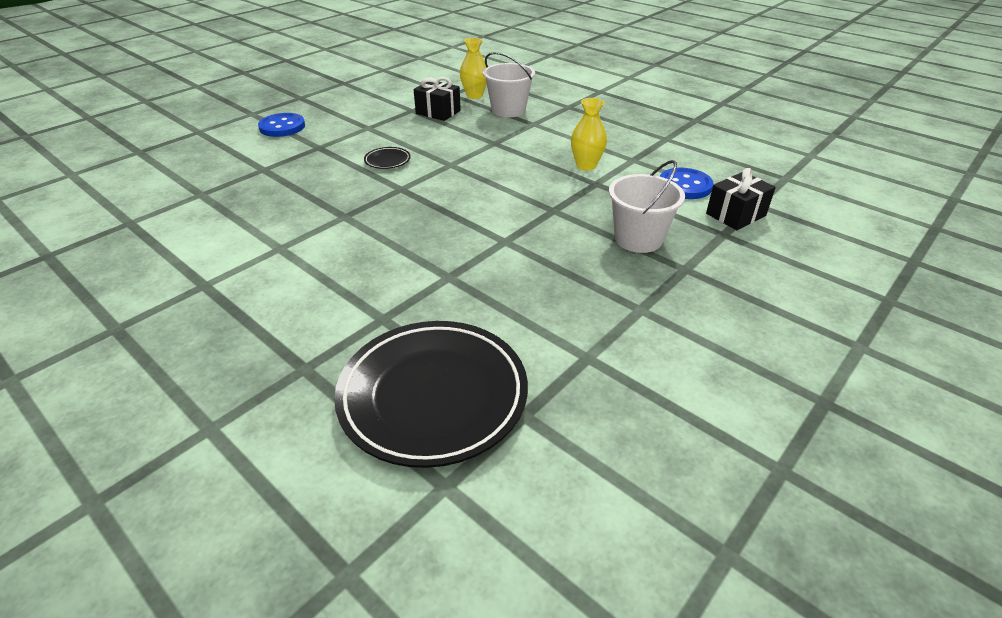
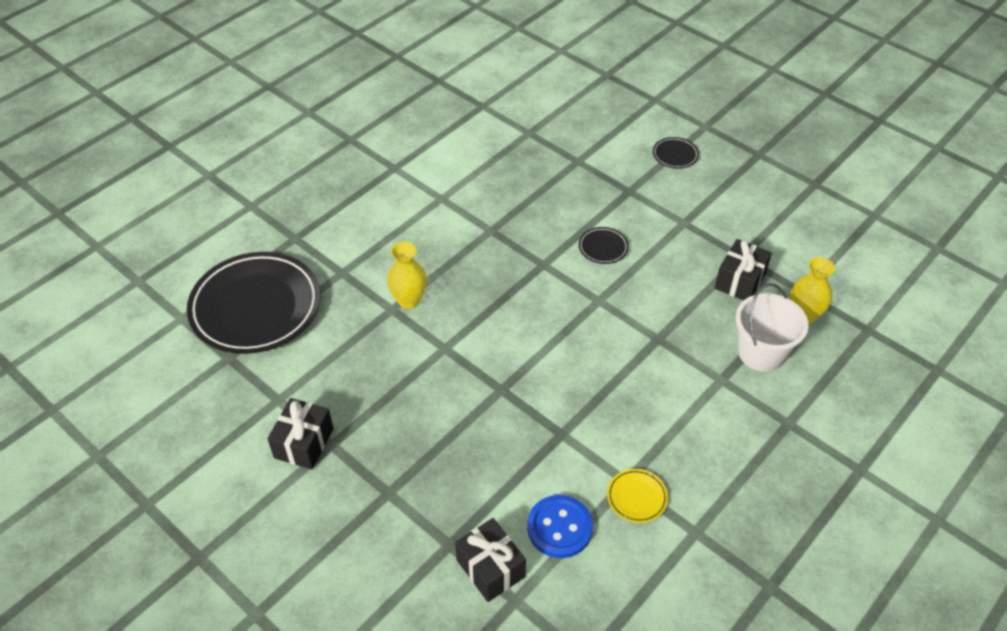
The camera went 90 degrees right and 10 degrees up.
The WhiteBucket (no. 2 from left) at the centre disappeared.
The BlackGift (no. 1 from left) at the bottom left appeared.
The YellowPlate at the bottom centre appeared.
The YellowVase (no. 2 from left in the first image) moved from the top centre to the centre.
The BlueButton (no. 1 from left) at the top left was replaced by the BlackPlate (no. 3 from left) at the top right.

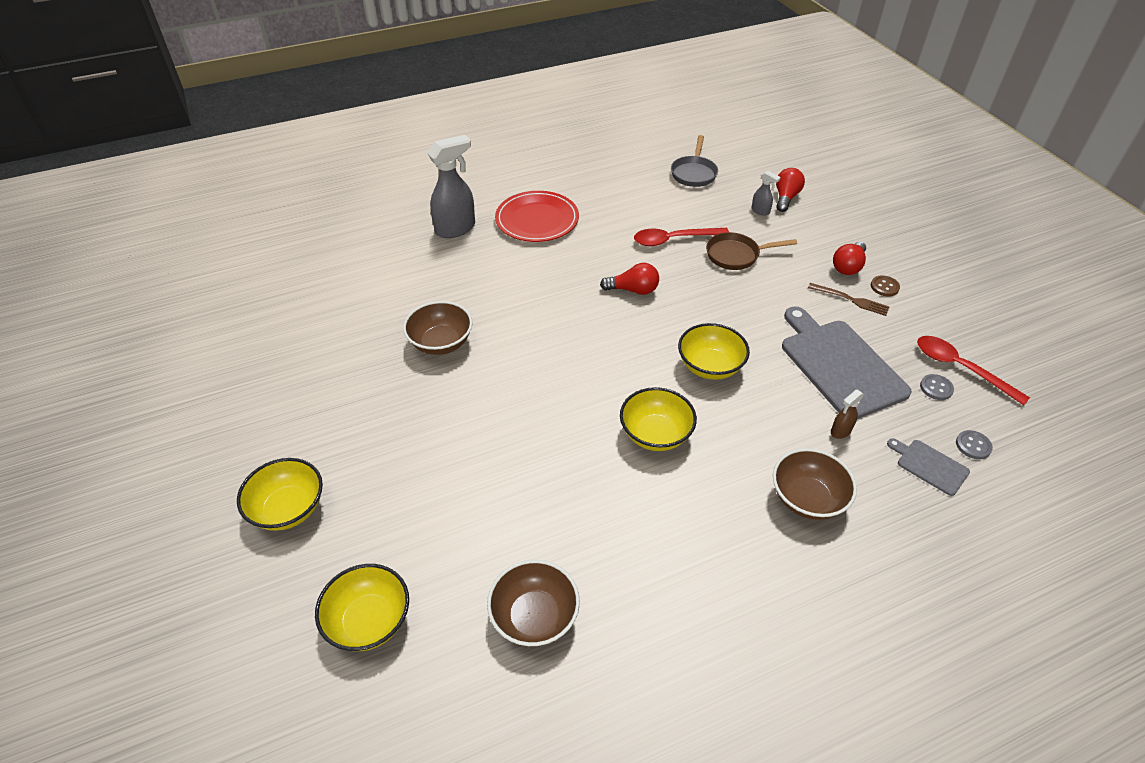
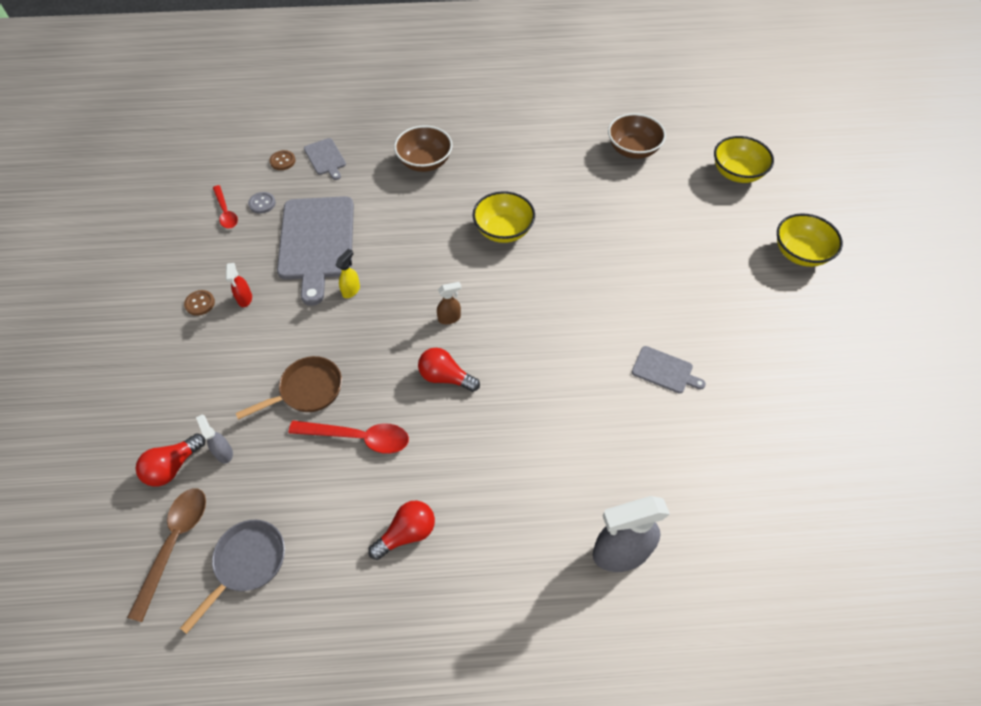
The camera went 160 degrees left and 10 degrees up.
The RedPlate at the top centre disappeared.
The YellowBowl (no. 4 from left) at the centre disappeared.
The BrownSpoon at the bottom left appeared.
The YellowSprayBottle at the centre appeared.
The BrownSprayBottle moved from the middle right to the centre.
The RedLightBulb (no. 3 from left in the first image) moved from the middle right to the bottom centre.
The BrownBowl (no. 1 from left) at the centre was replaced by the GreyCuttingBoard (no. 3 from left) at the middle right.
The BrownFork at the middle right was replaced by the RedSprayBottle at the middle left.
The GreyButton (no. 2 from left) at the middle right became the BrownButton (no. 2 from left) at the top left.
The BrownPan at the top centre turned 45 degrees counterclockwise.
The RedSpoon (no. 2 from left in the first image) at the middle right changed to 0.66 times the size.

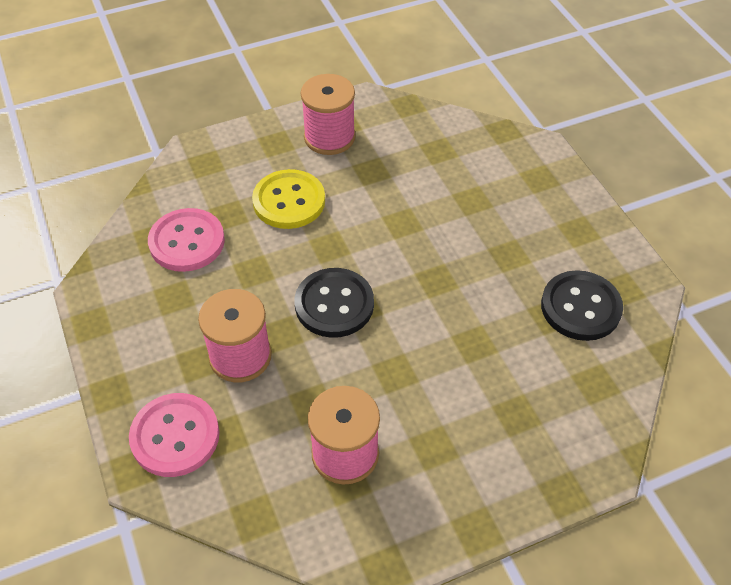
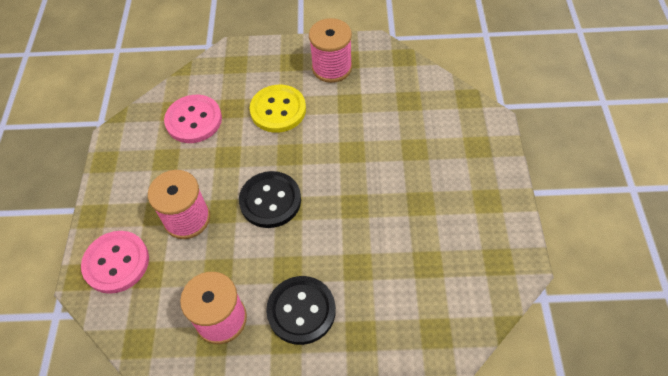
The camera went 25 degrees right and 5 degrees up.
The BlackButton (no. 2 from left) moved from the middle right to the bottom centre.

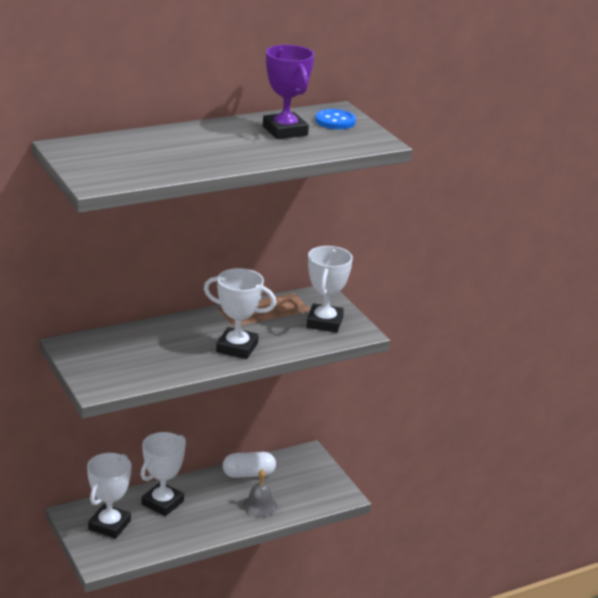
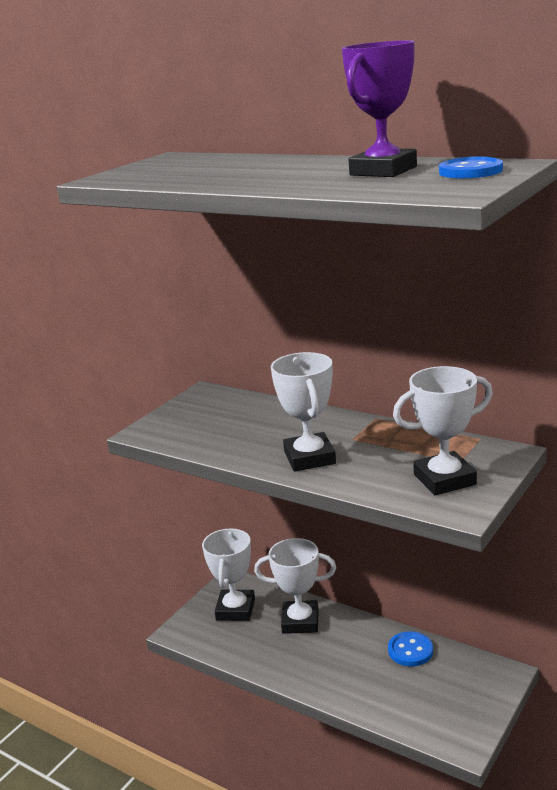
The camera went 65 degrees right and 5 degrees down.
The GreyBell at the bottom centre disappeared.
The WhiteCapsule at the bottom centre was replaced by the BlueButton (no. 1 from left) at the bottom right.
The WhiteTrophy (no. 1 from left) at the bottom left turned 75 degrees counterclockwise.

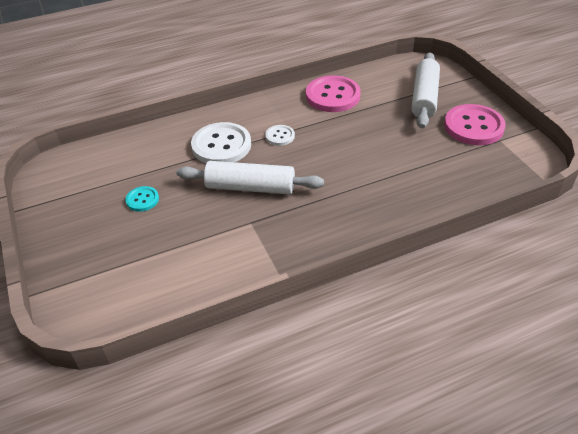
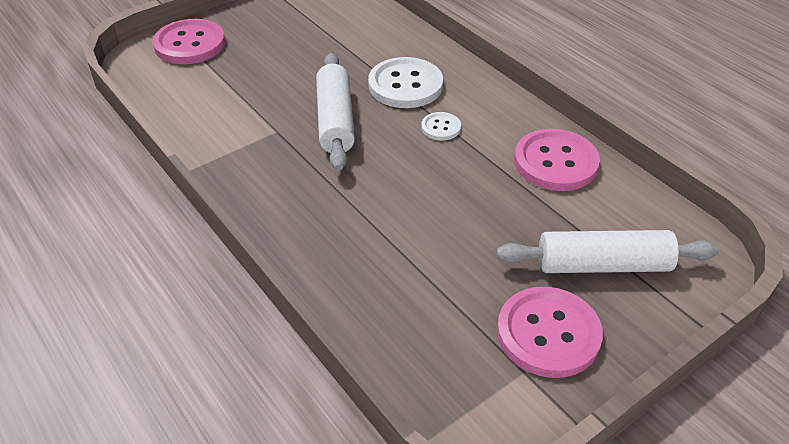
The camera went 75 degrees right and 0 degrees up.
The TurquoiseButton at the middle left disappeared.
The PinkButton (no. 1 from left) at the top left appeared.

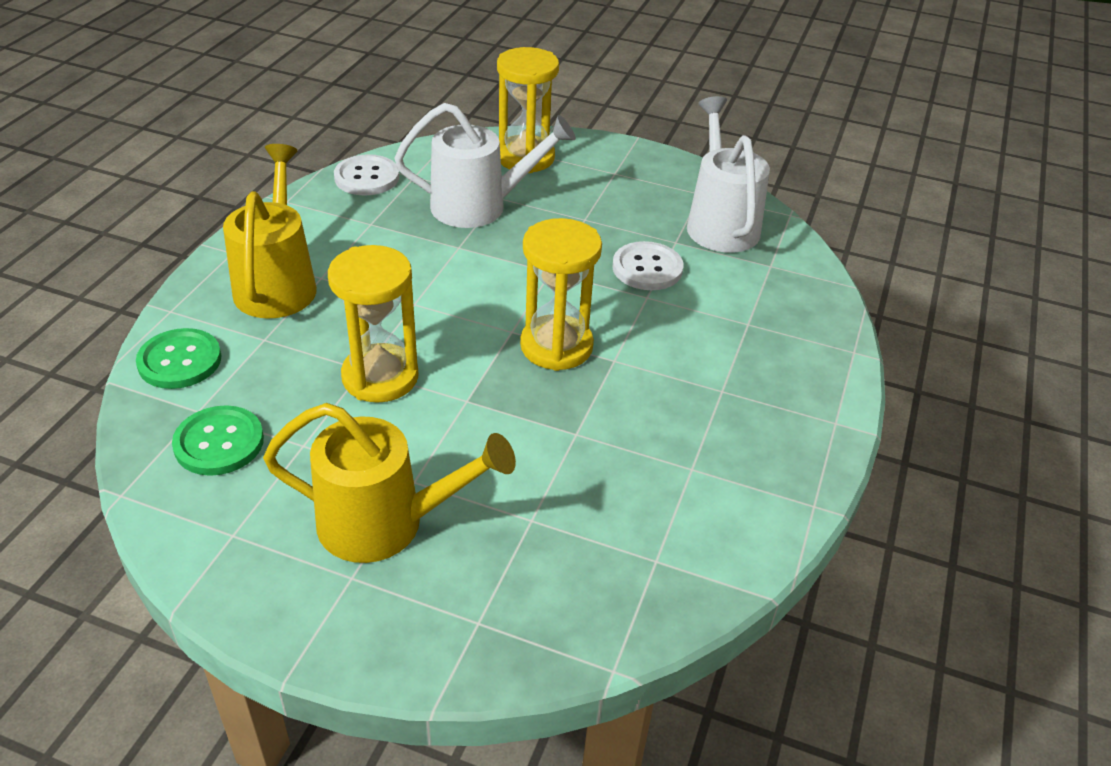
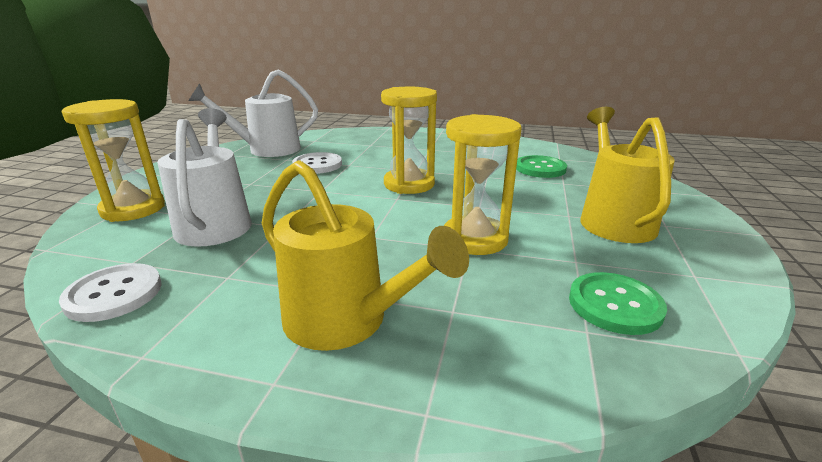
The camera went 95 degrees left and 15 degrees down.
The GreenButton (no. 1 from left) moved from the middle left to the centre.
The YellowWateringCan (no. 1 from left) at the top left turned 135 degrees counterclockwise.

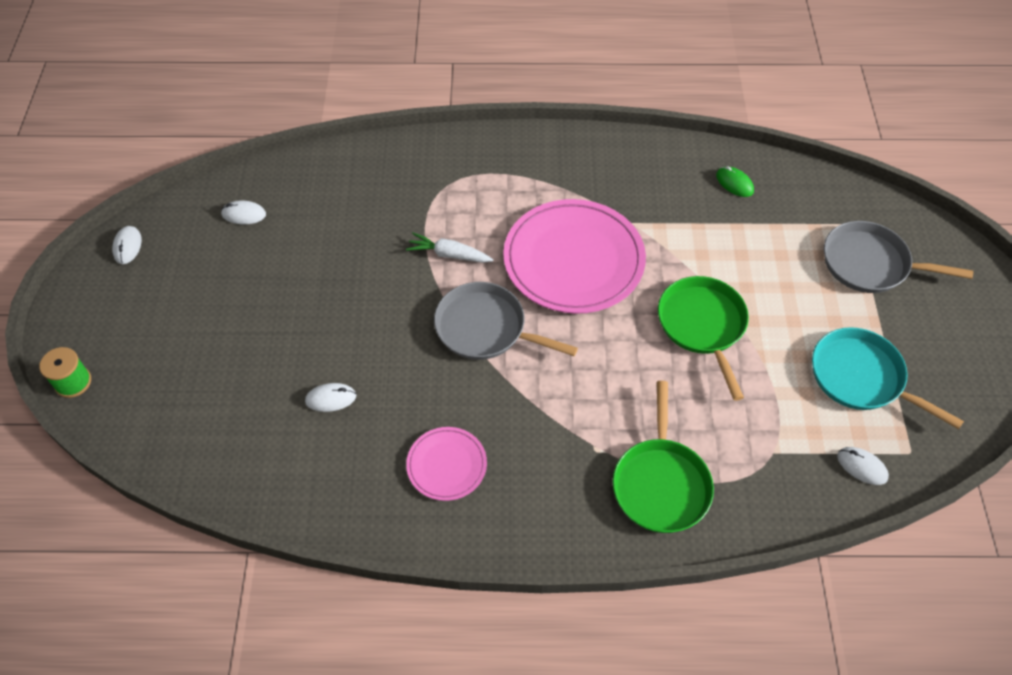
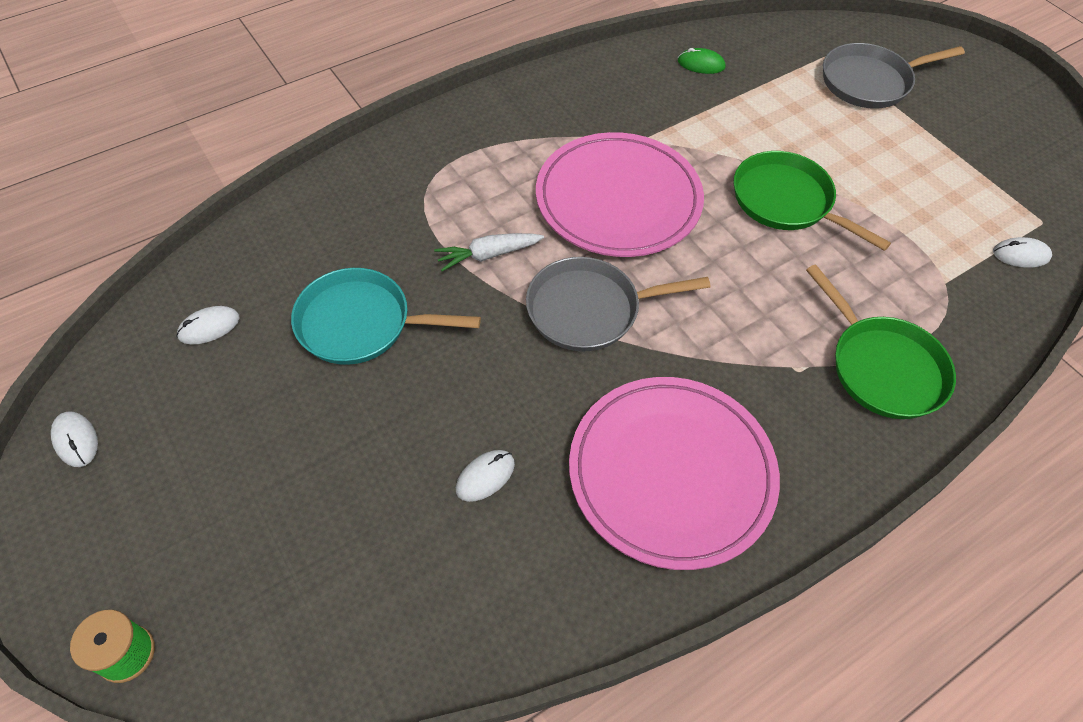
The camera went 35 degrees left and 0 degrees up.
The TurquoisePan moved from the middle right to the centre.
The PinkPlate (no. 1 from left in the first image) at the bottom centre changed to 2.01 times the size.

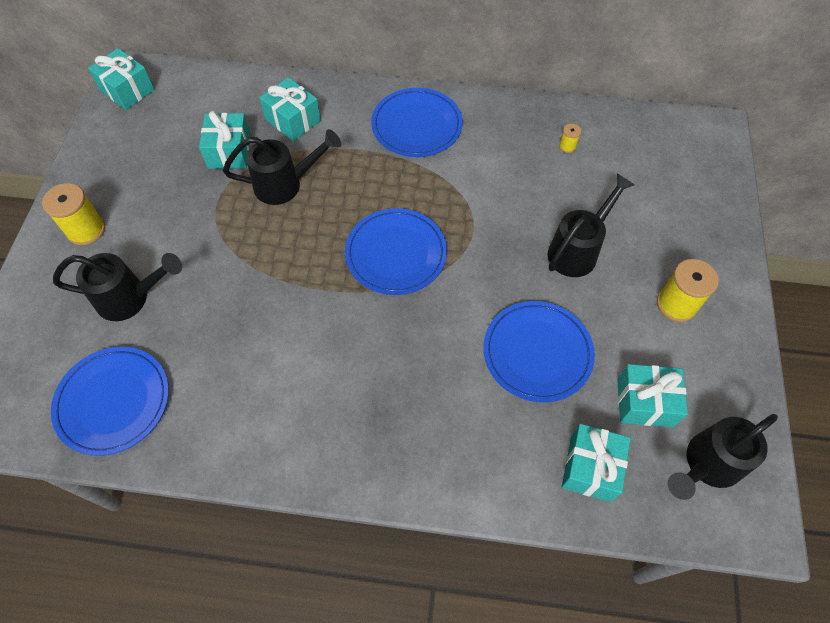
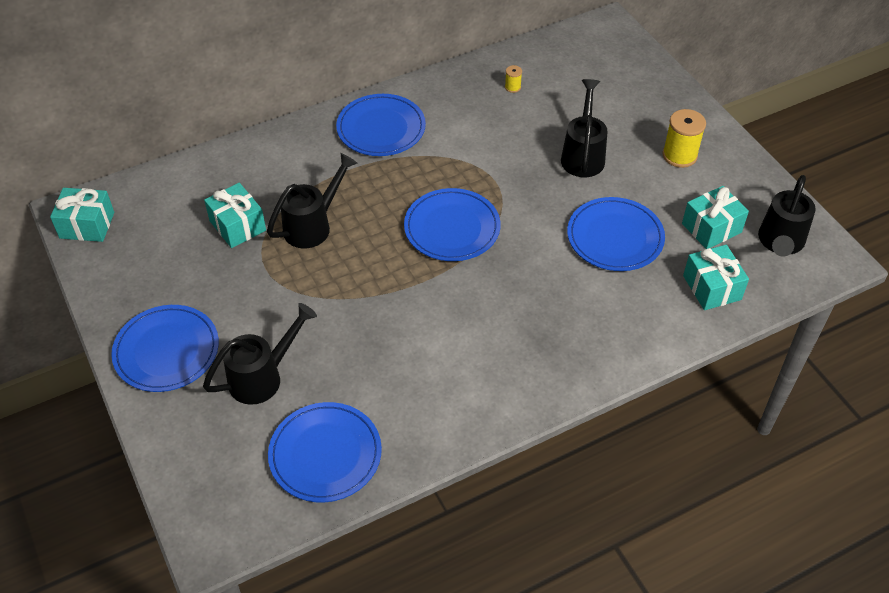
The camera went 35 degrees left and 10 degrees down.
The TurquoiseGift (no. 3 from left) at the top centre disappeared.
The YellowSpool (no. 1 from left) at the middle left was replaced by the BluePlate (no. 1 from left) at the middle left.

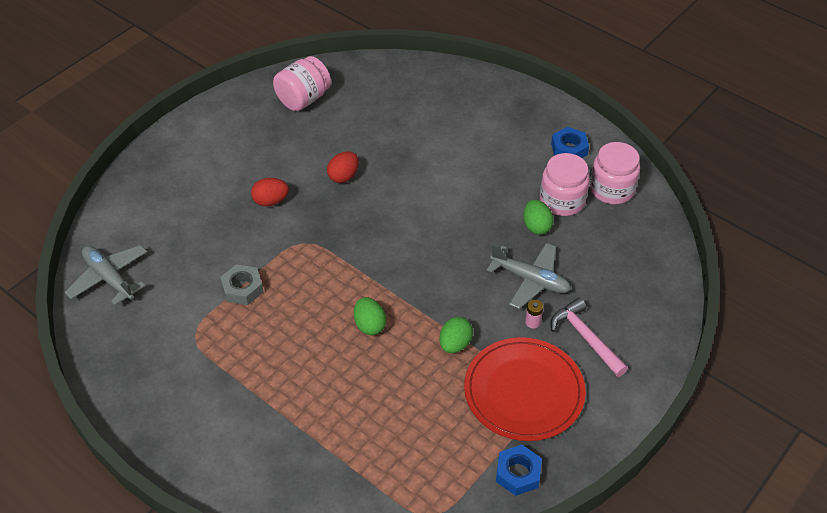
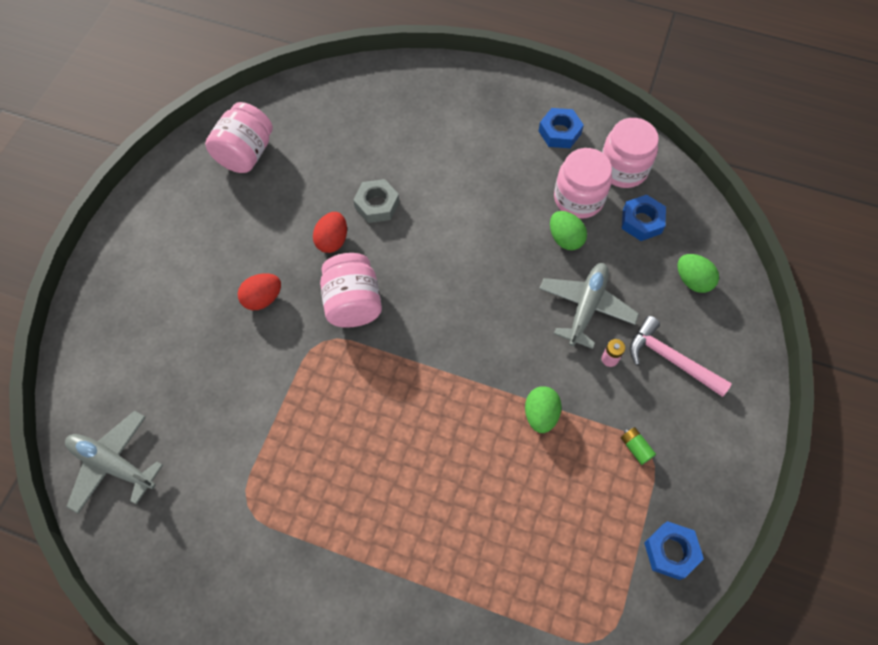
The camera went 20 degrees left and 15 degrees up.
The PinkJar (no. 2 from left) at the centre appeared.
The BlueNut (no. 2 from left) at the middle right appeared.
The GreyNut moved from the middle left to the top centre.
The GreenEgg (no. 1 from left in the first image) moved from the centre to the middle right.
The RedPlate at the bottom centre was replaced by the GreenBattery at the bottom right.
The GreyPlane (no. 2 from left) at the centre turned 75 degrees counterclockwise.

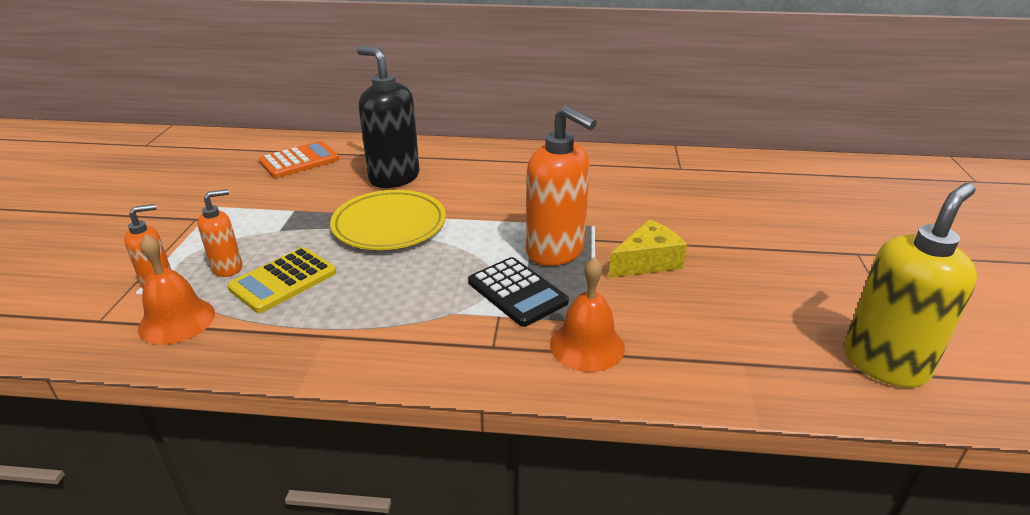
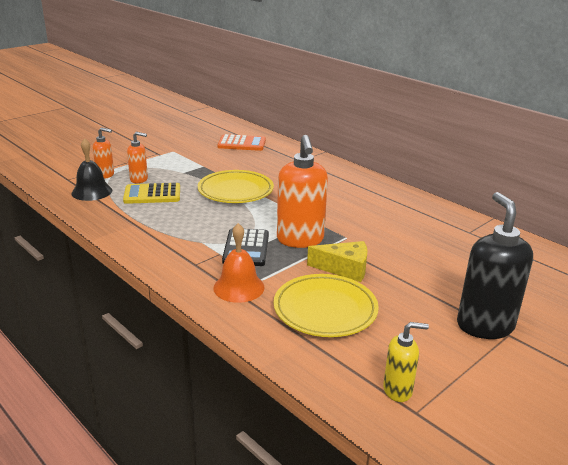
The camera went 40 degrees right and 5 degrees down.
The YellowPlate (no. 2 from left) at the centre appeared.
The BlackSoapDispenser moved from the top centre to the middle right.
The OrangeBell (no. 1 from left) at the middle left became the BlackBell at the middle left.
The YellowSoapDispenser at the middle right changed to 0.54 times the size.

